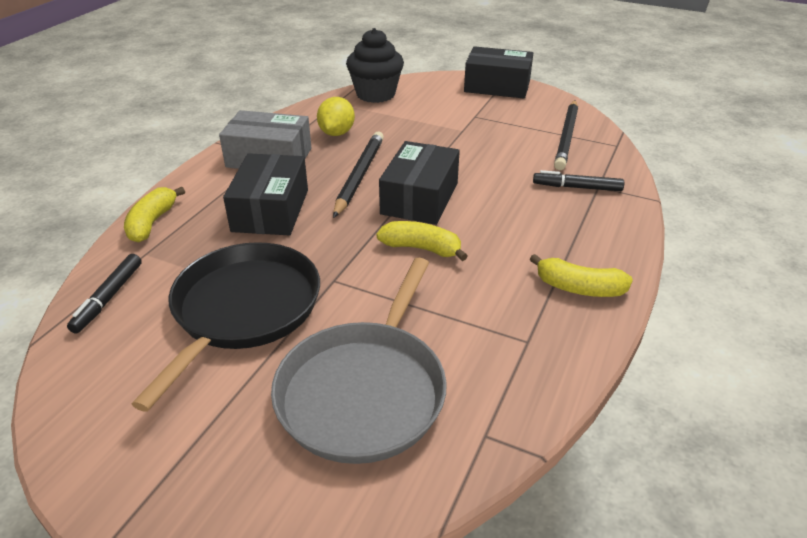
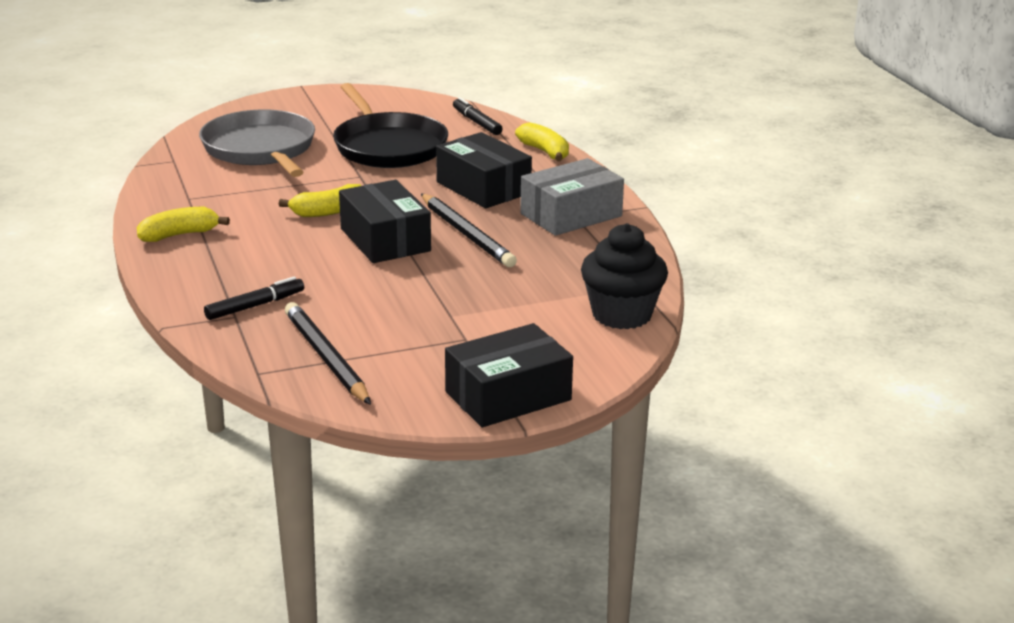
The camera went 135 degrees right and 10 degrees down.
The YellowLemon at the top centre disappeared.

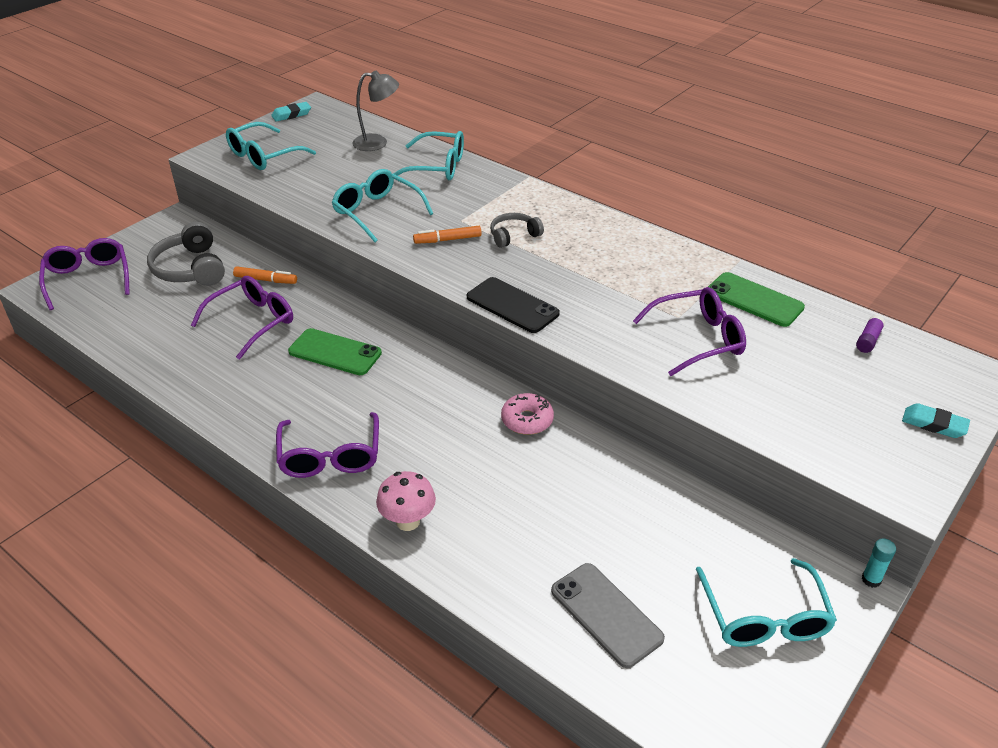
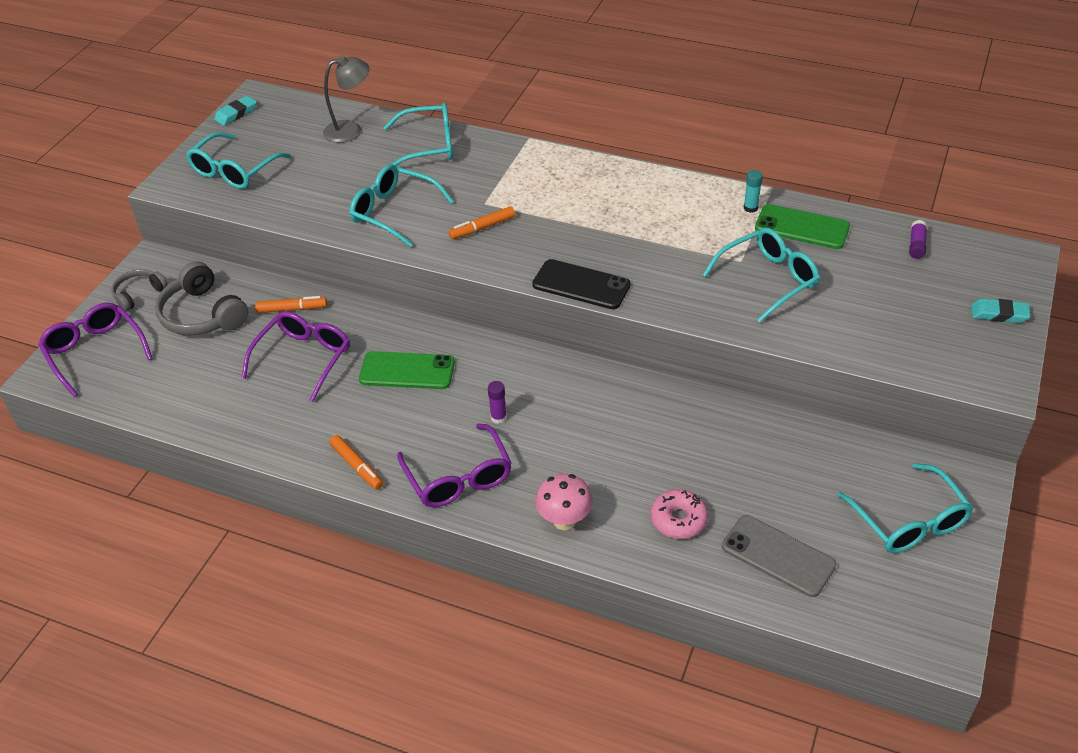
The camera went 15 degrees left and 5 degrees up.
The OrangeMarker (no. 2 from left) at the middle left appeared.
The PurpleGlueStick (no. 1 from left) at the centre appeared.
The GreyHeadphones (no. 2 from left in the first image) moved from the top centre to the middle left.
The PinkDonut moved from the centre to the bottom centre.
The TurquoiseGlueStick moved from the bottom right to the top right.
The PurpleGlasses (no. 4 from left) at the middle right became the TurquoiseGlasses (no. 4 from left) at the middle right.

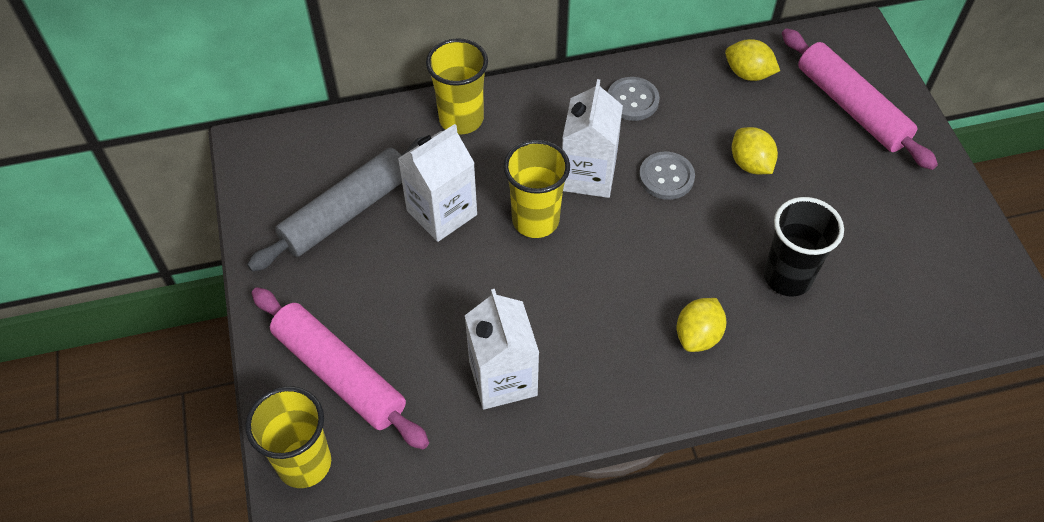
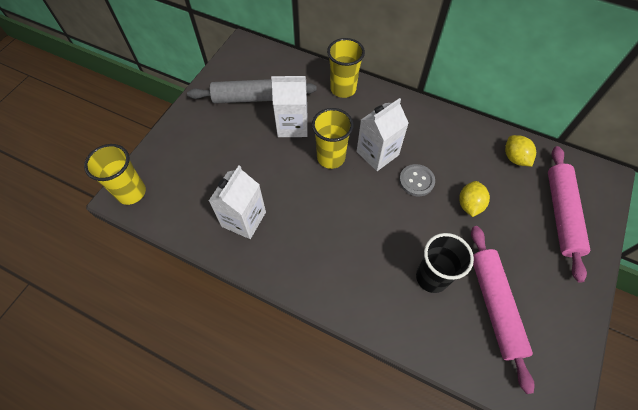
The camera went 40 degrees right and 5 degrees up.
The GreyButton (no. 1 from left) at the top centre disappeared.
The YellowLemon (no. 1 from left) at the middle right disappeared.
The PinkRollingPin (no. 1 from left) moved from the bottom left to the bottom right.

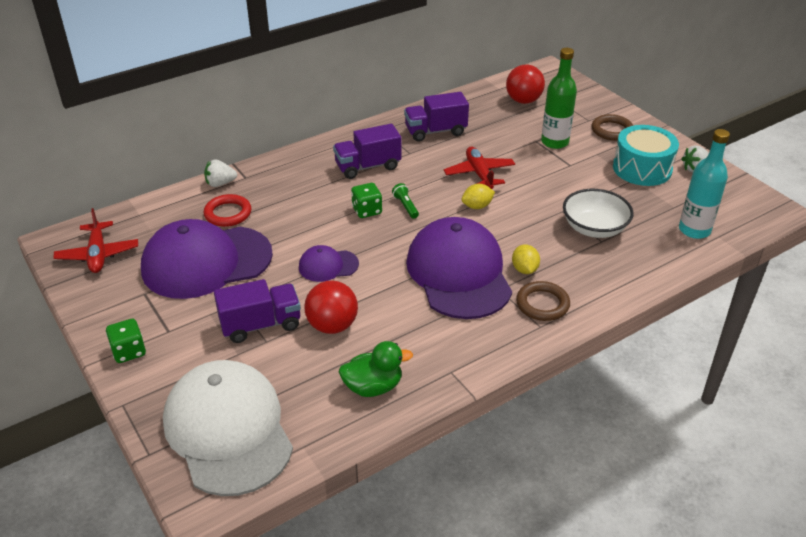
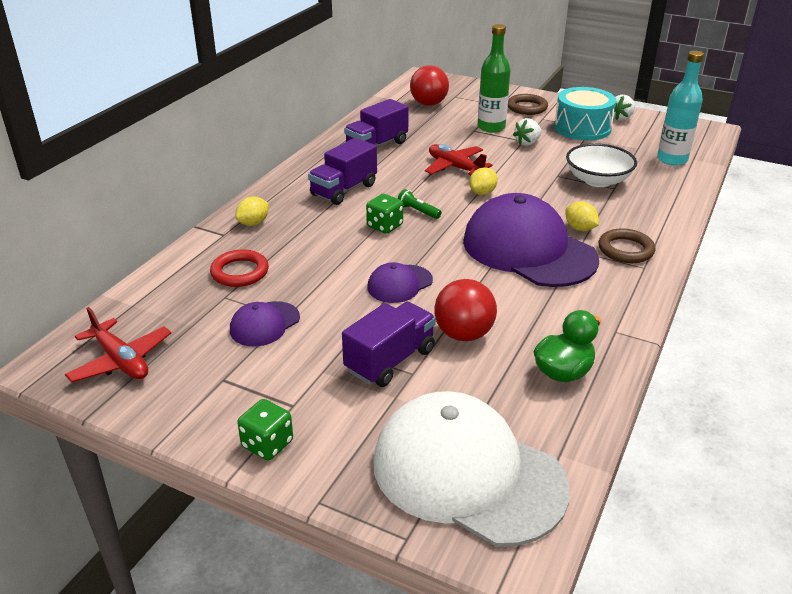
The camera went 30 degrees left and 5 degrees down.
The YellowLemon (no. 1 from left) at the middle left appeared.
The WhiteStrawberry (no. 1 from left) moved from the top left to the top centre.
The PurpleCap (no. 1 from left) at the middle left changed to 0.46 times the size.

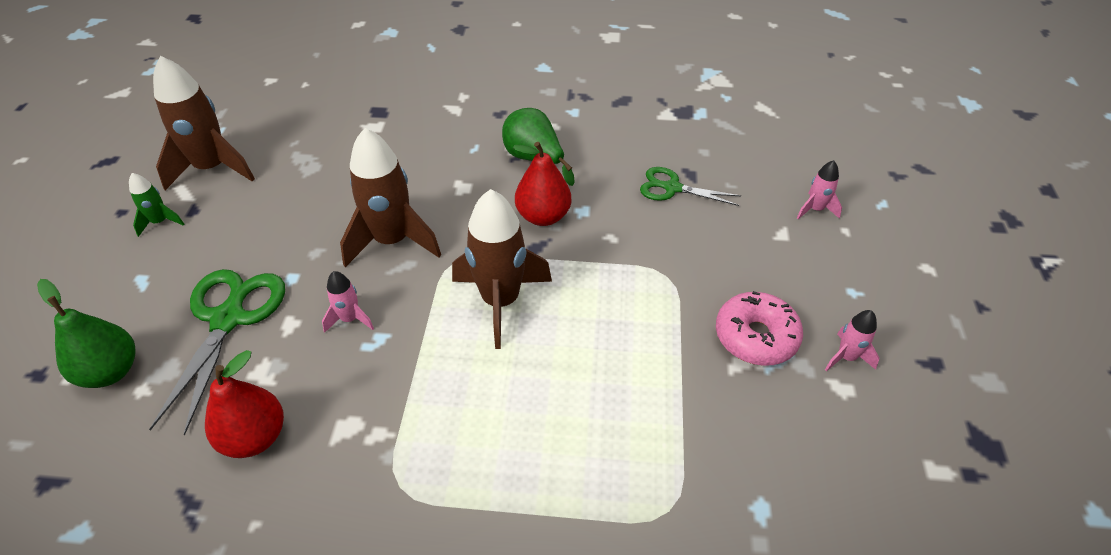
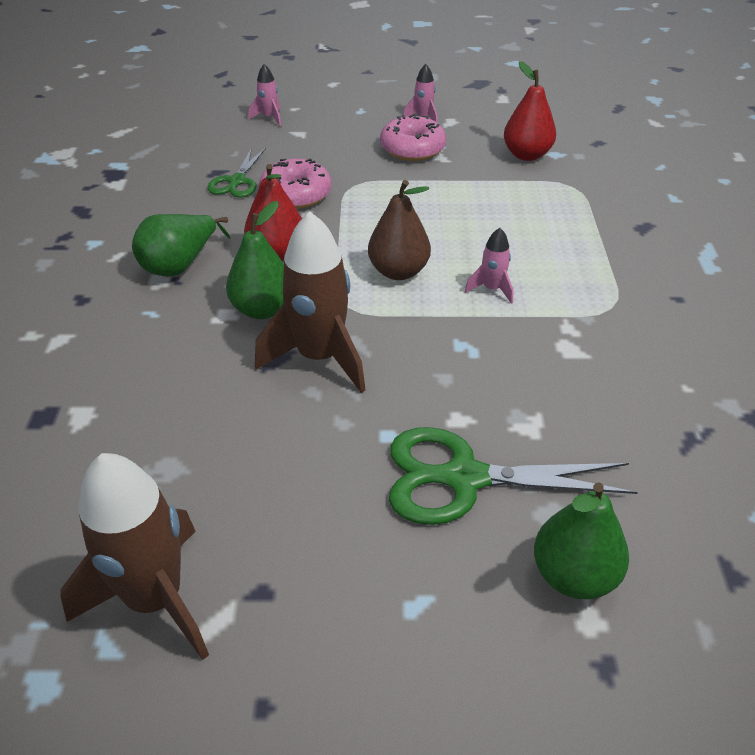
The camera went 95 degrees left and 5 degrees down.
The GreenRocket at the middle left disappeared.
The GreenPear (no. 2 from left) at the centre appeared.
The PinkDonut (no. 1 from left) at the top centre appeared.
The RedPear (no. 1 from left in the first image) moved from the bottom left to the top right.
The PinkRocket (no. 1 from left in the first image) moved from the middle left to the centre.
The BrownRocket (no. 3 from left) at the centre was replaced by the BrownPear at the top centre.

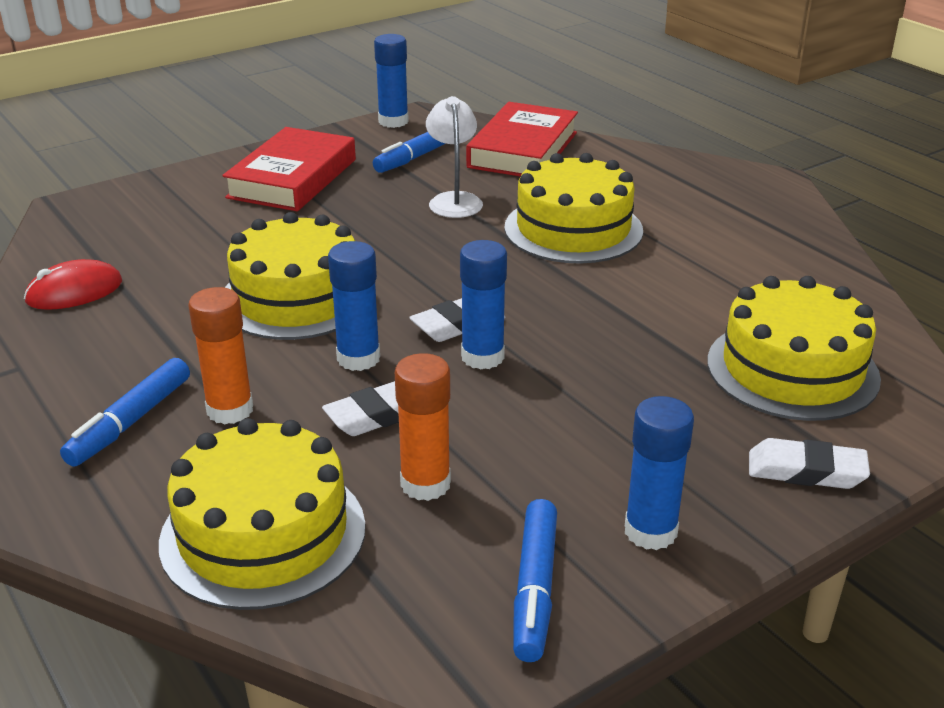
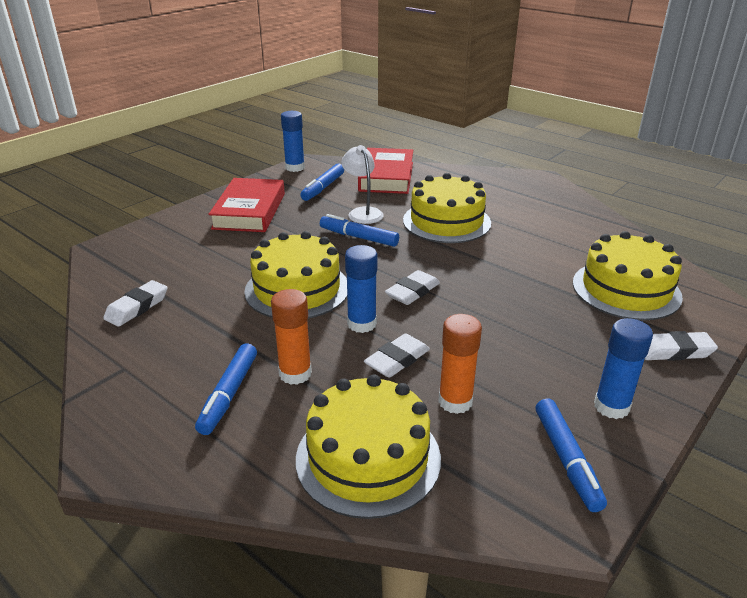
The camera went 15 degrees left and 0 degrees up.
The BlueGlueStick (no. 3 from left) at the centre disappeared.
The BlueMarker (no. 3 from left) at the centre appeared.
The RedMouse at the middle left was replaced by the WhiteEraser (no. 1 from left) at the middle left.

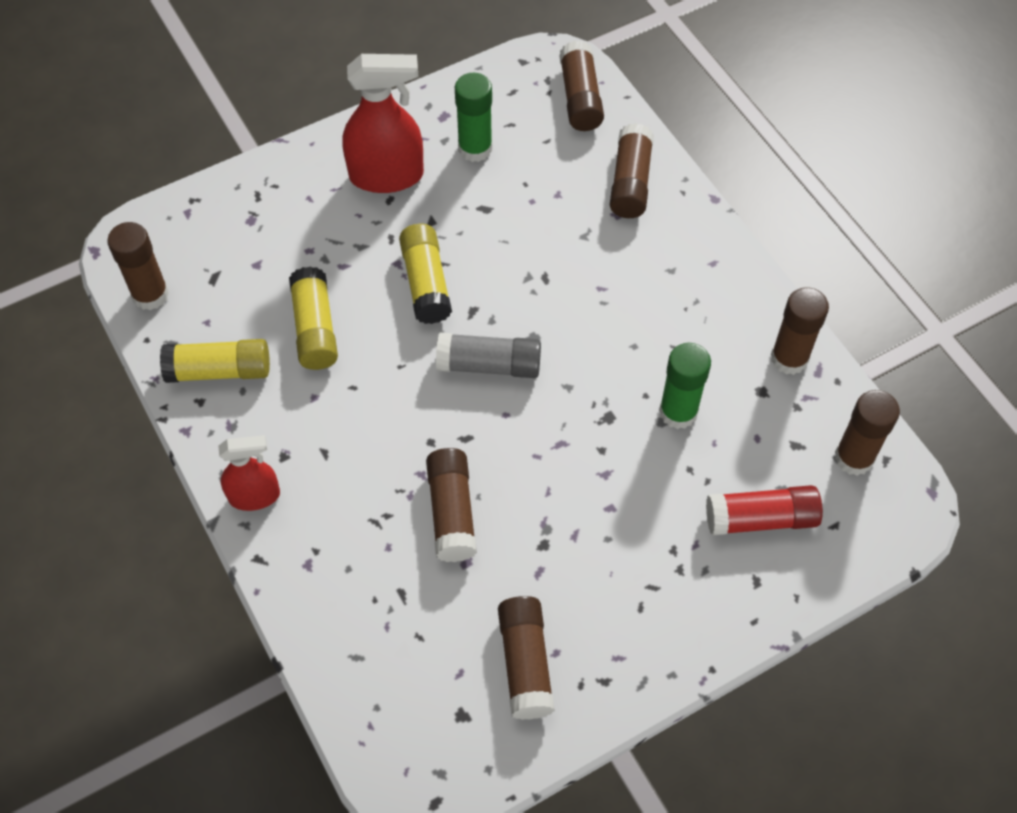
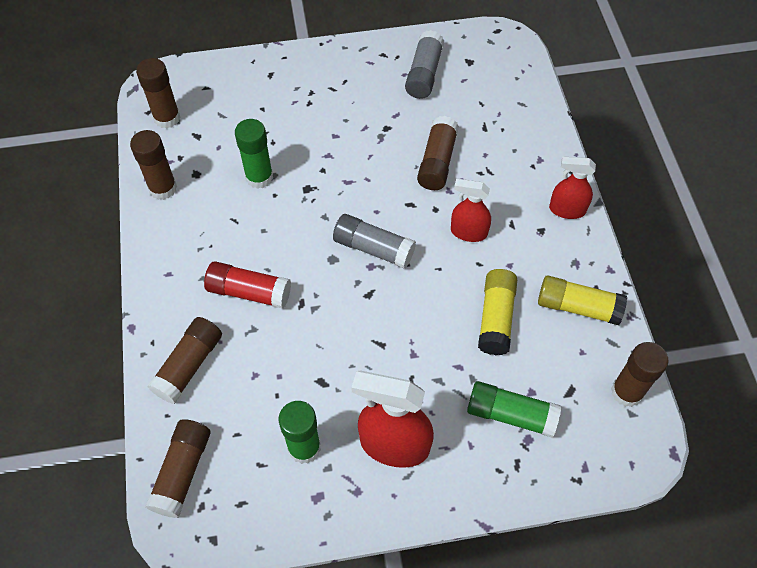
The camera went 160 degrees left and 0 degrees up.
The YellowGlueStick (no. 3 from left) at the centre disappeared.
The RedSprayBottle (no. 2 from left) at the centre appeared.
The GreenGlueStick (no. 3 from left) at the bottom right appeared.
The RedGlueStick moved from the middle right to the middle left.
The BrownGlueStick (no. 3 from left) at the bottom centre became the GreyGlueStick (no. 2 from left) at the top centre.

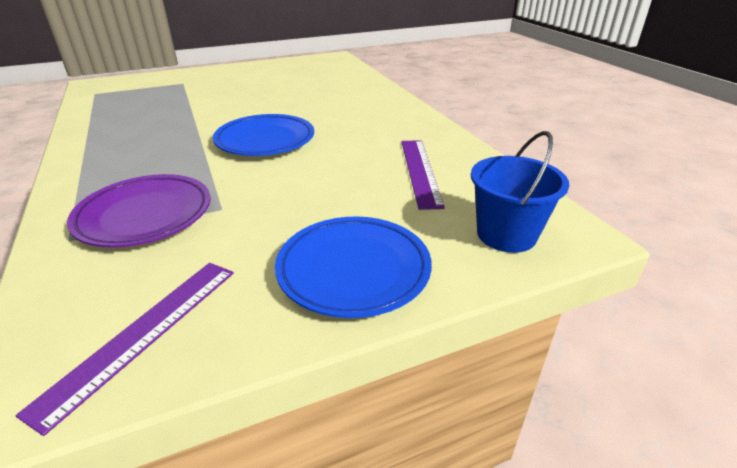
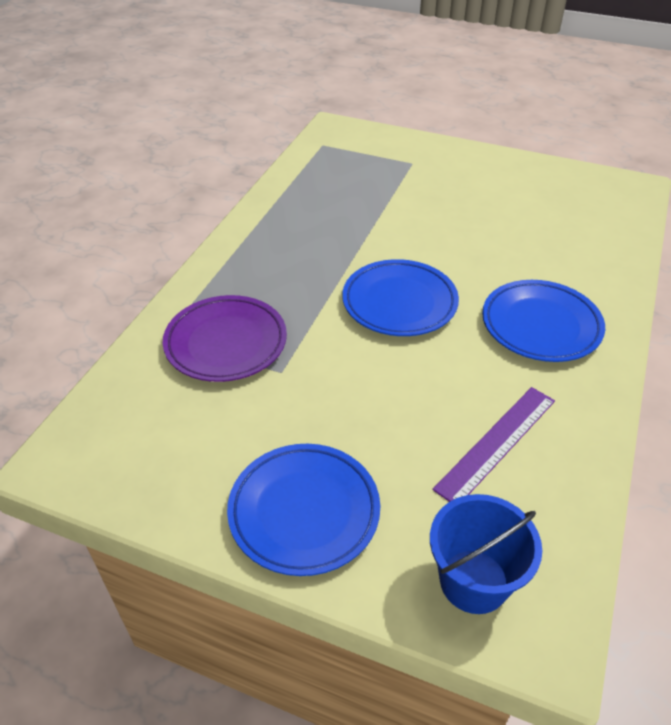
The camera went 45 degrees right and 10 degrees up.
The PurpleRuler (no. 1 from left) at the bottom left disappeared.
The BluePlate (no. 3 from left) at the middle right appeared.

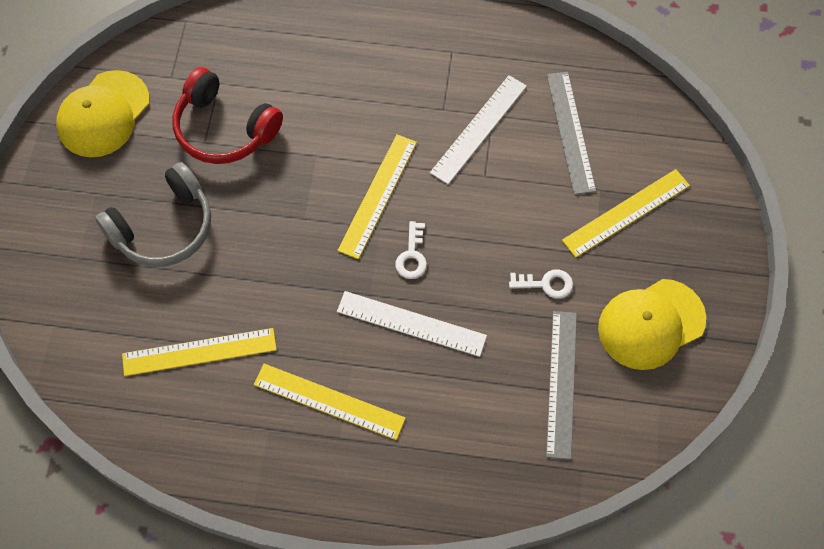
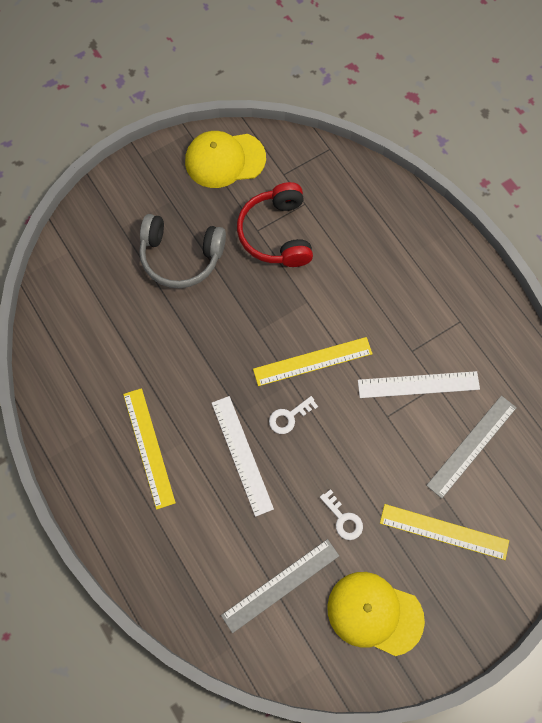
The camera went 50 degrees right and 5 degrees up.
The YellowRuler (no. 1 from left) at the middle left disappeared.

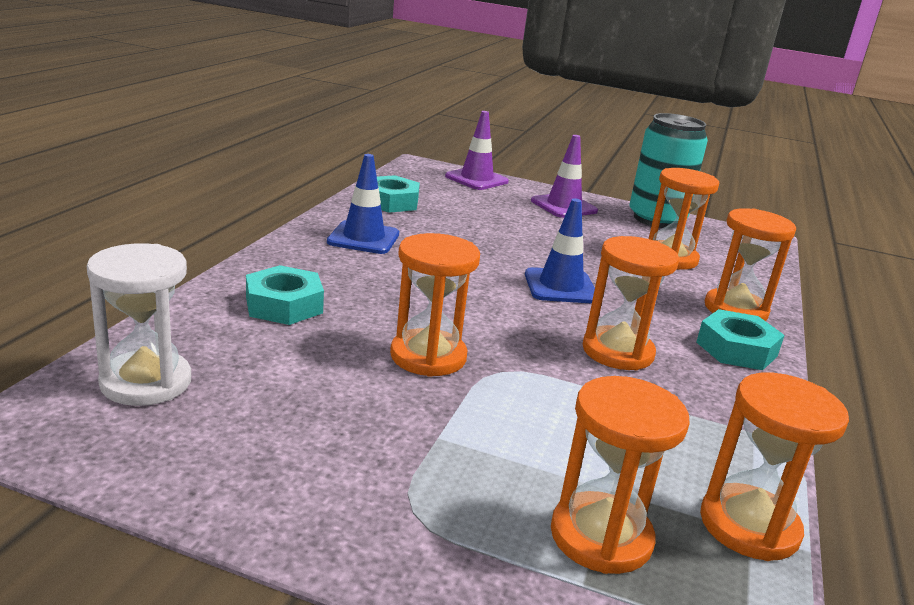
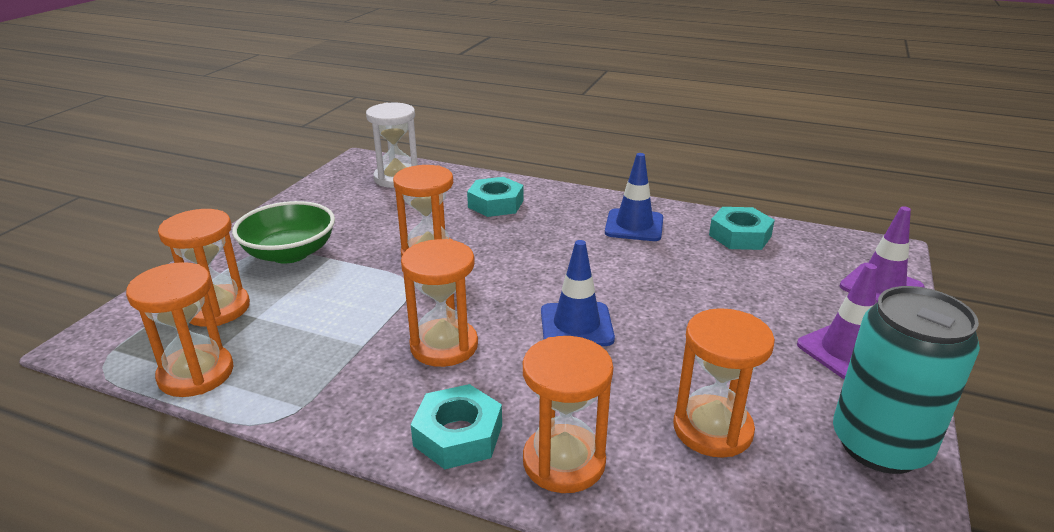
The camera went 95 degrees right and 5 degrees up.
The GreenBowl at the middle left appeared.

